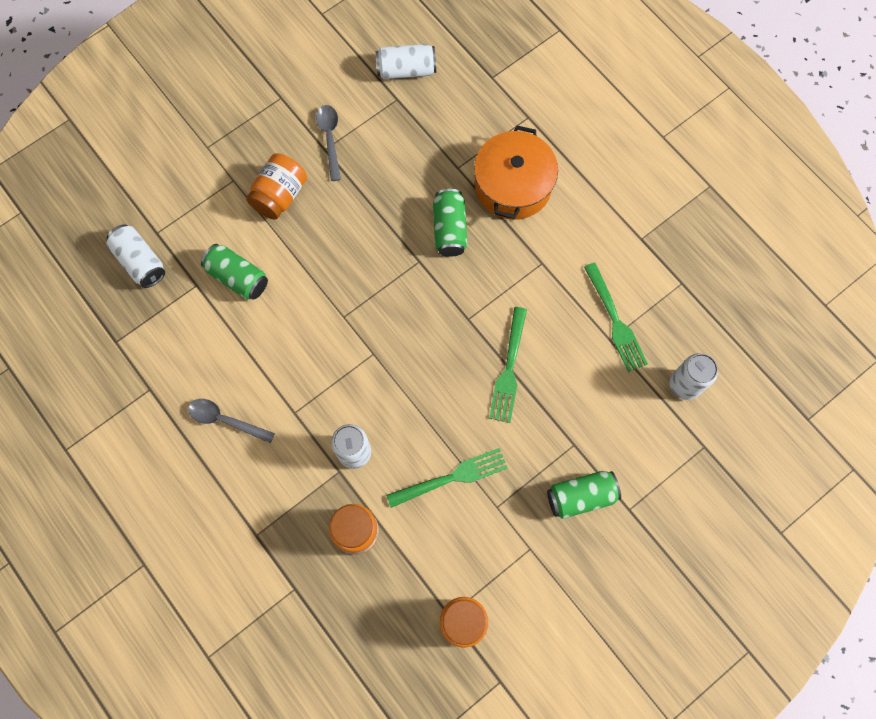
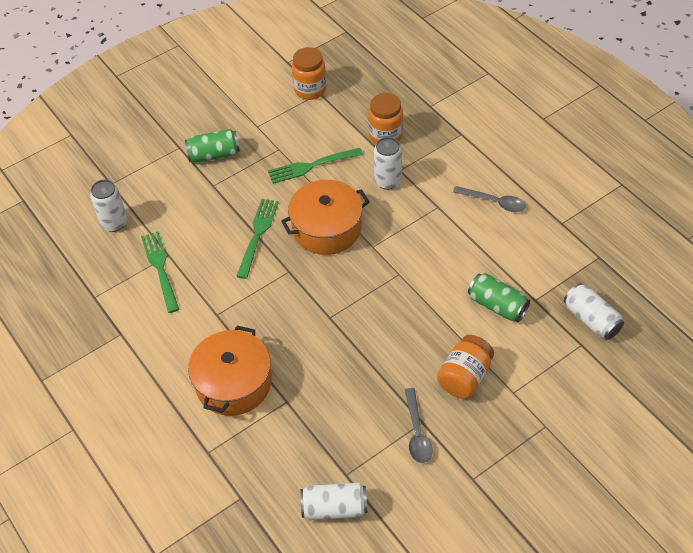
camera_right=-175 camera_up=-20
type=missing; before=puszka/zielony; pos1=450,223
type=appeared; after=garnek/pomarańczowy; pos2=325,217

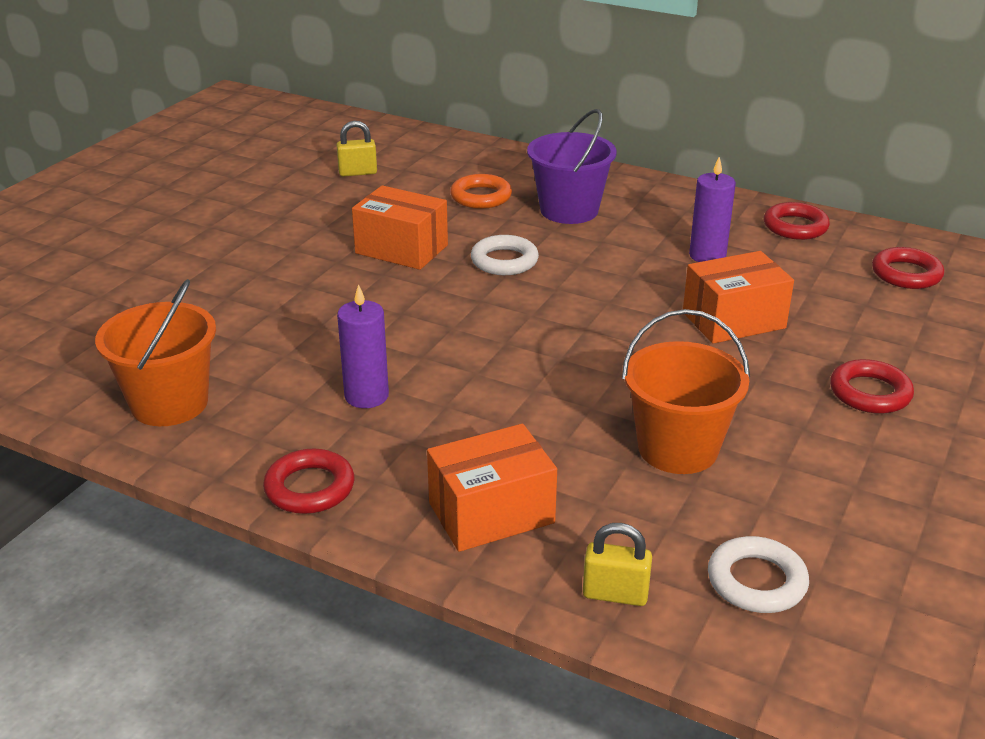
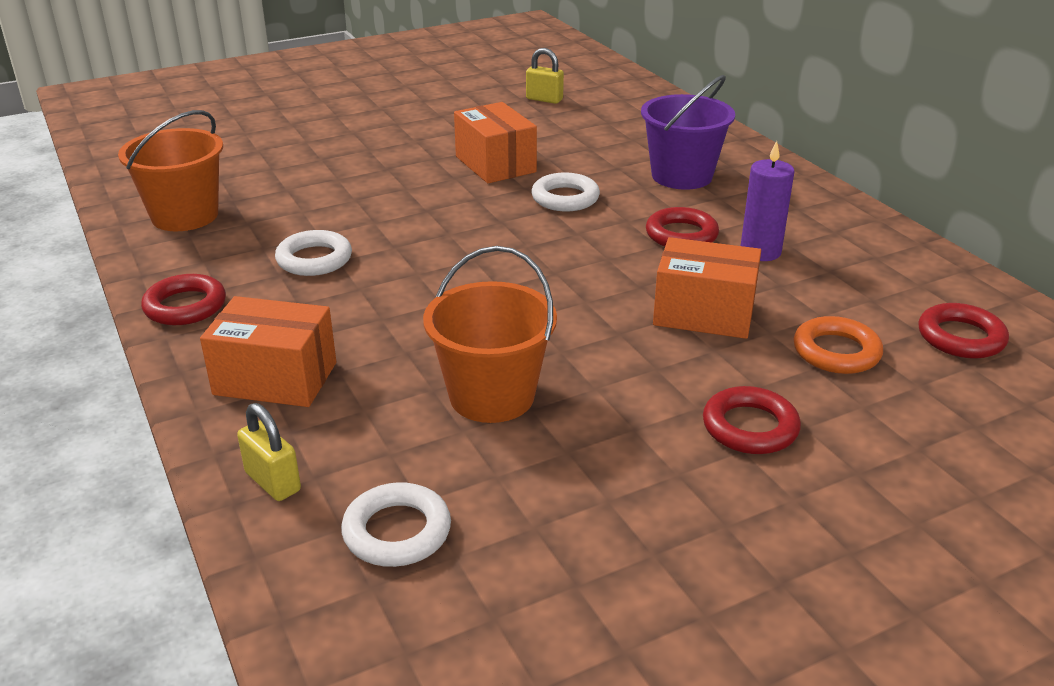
camera_right=35 camera_up=0
type=relocated; before=pierścień/pomarańczowy; pos1=481,191; pos2=838,345
type=relocated; before=pierścień/czerwony; pos1=797,221; pos2=682,227
type=exchanged; before=świeca/fioletowy; after=pierścień/biały; pos1=363,346; pos2=313,253

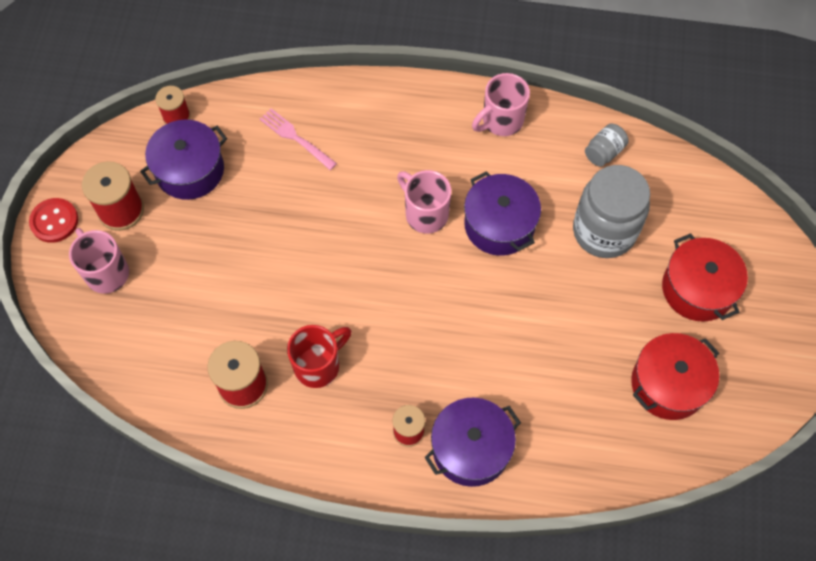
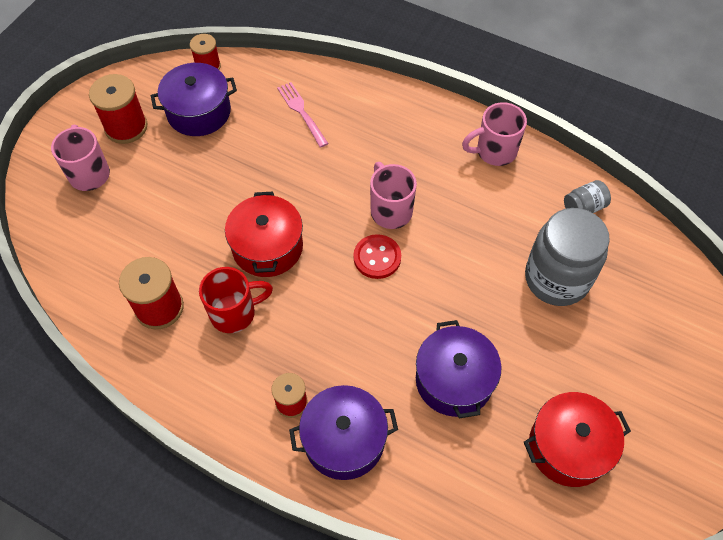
camera_right=20 camera_up=-5
type=relocated; before=garnek/fioletowy; pos1=502,213; pos2=458,369
type=relocated; before=guzik/czerwony; pos1=53,220; pos2=377,256
type=relocated; before=garnek/czerwony; pos1=705,277; pos2=264,234

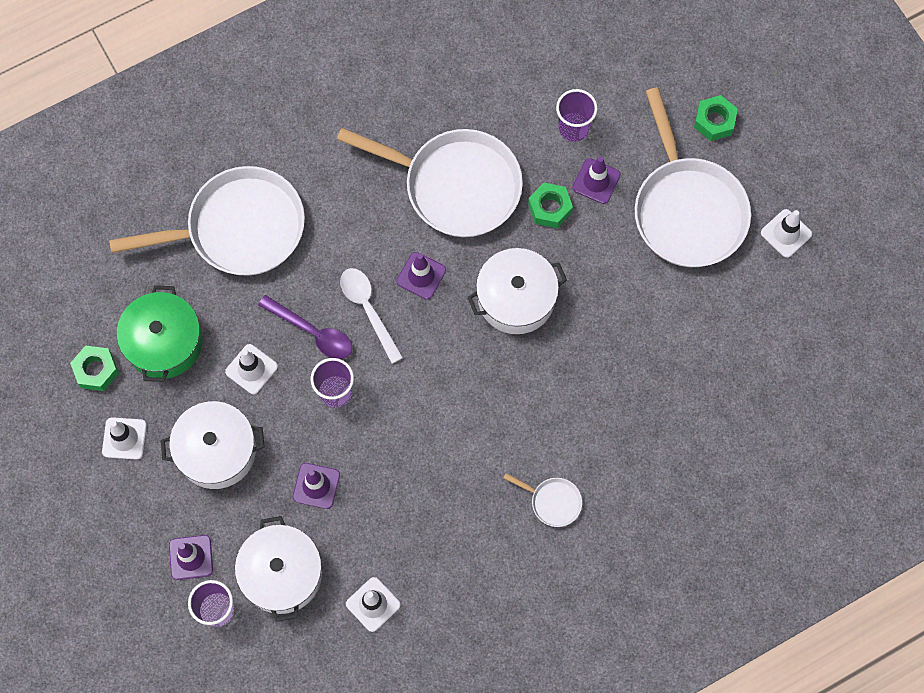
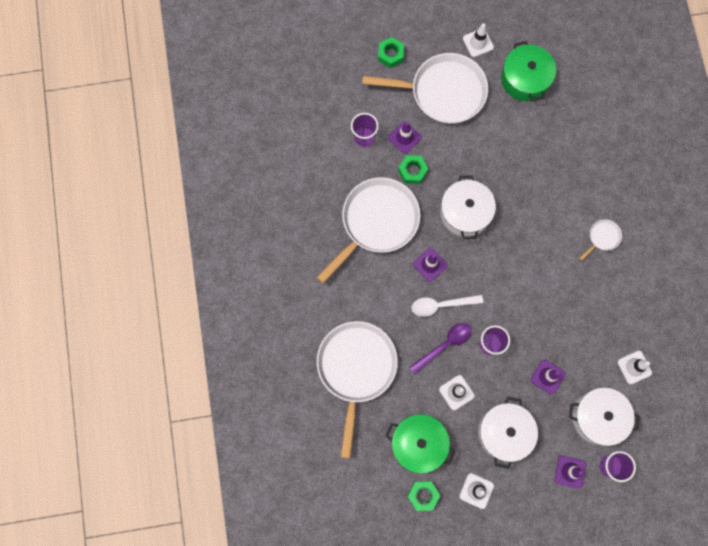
camera_right=-70 camera_up=5
type=appeared; after=garnek/zielony; pos2=528,71

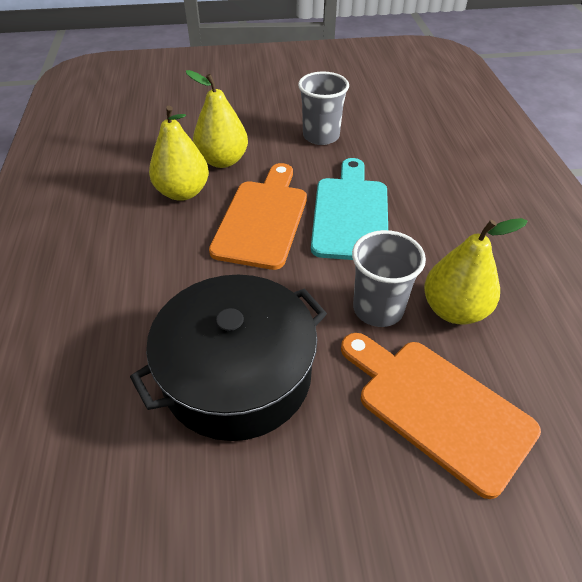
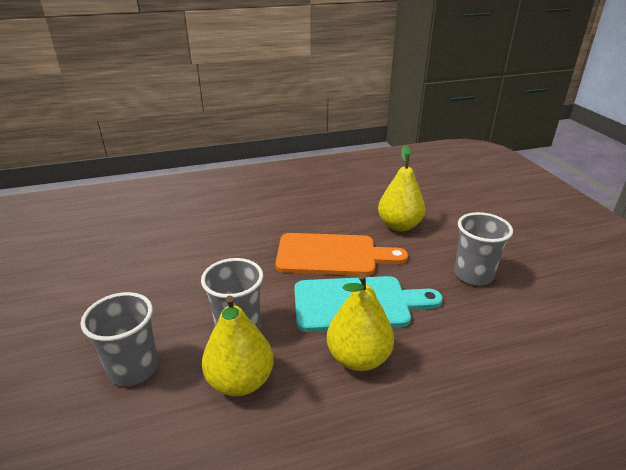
camera_right=80 camera_up=-15
type=relocated; before=gruszka/żółty; pos1=179,153; pos2=360,322
type=missing; before=garnek/czarny; pos1=228,358
type=exchanged; before=deska do krojenia/pomarańczowy; after=szklanka/szary; pos1=441,416; pos2=119,339

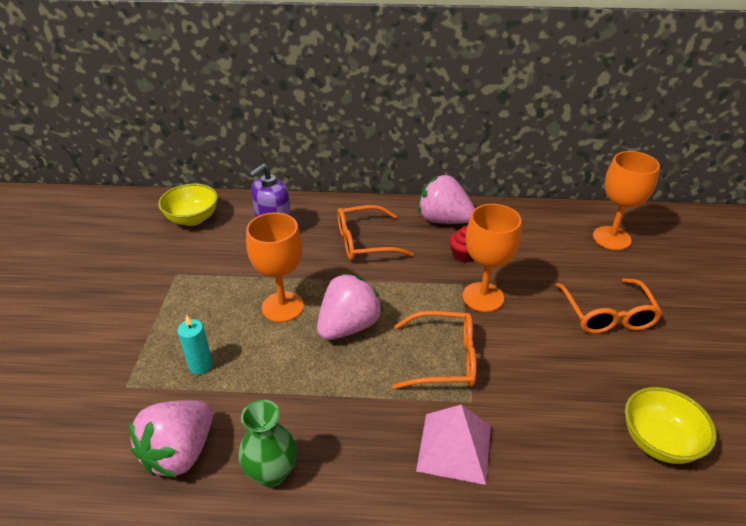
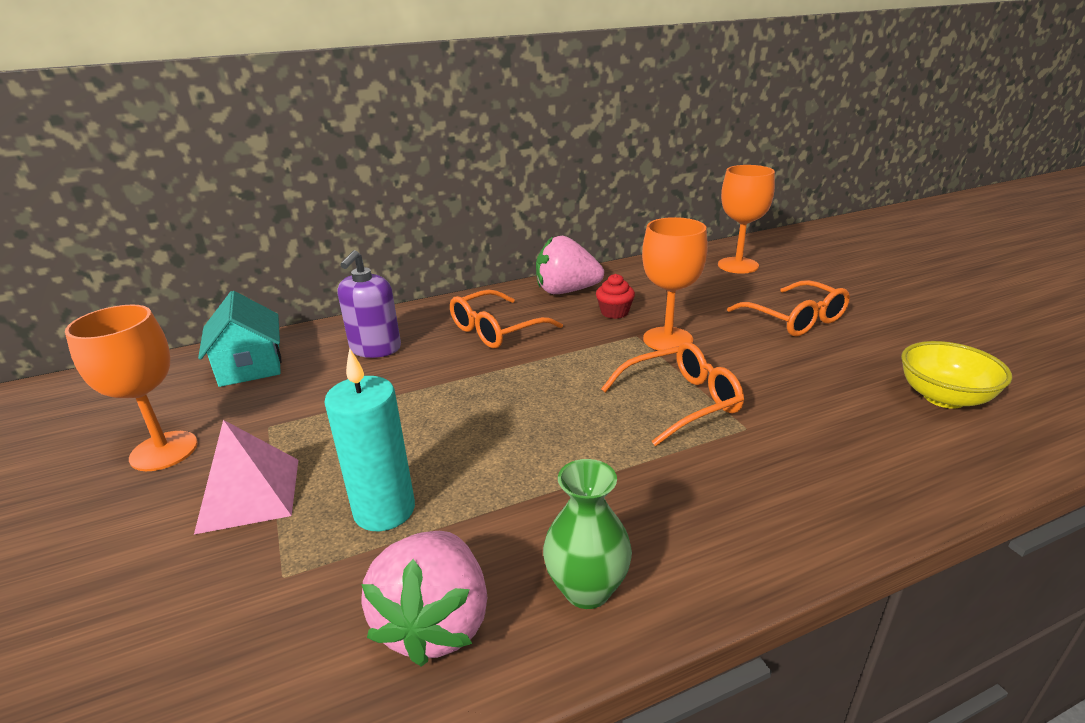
camera_right=-25 camera_up=-10
type=exchanged; before=miska/żółty; after=domek/turkusowy; pos1=188,205; pos2=239,339
type=relocated; before=kielich/pomarańczowy; pos1=275,267; pos2=131,388
type=missing; before=truskawka/różowy; pos1=350,306
type=size; before=świeca/turkusowy; pos1=195,344; pos2=369,439; scale=1.69
type=relocated; before=piramida/różowy; pos1=453,445; pos2=246,477

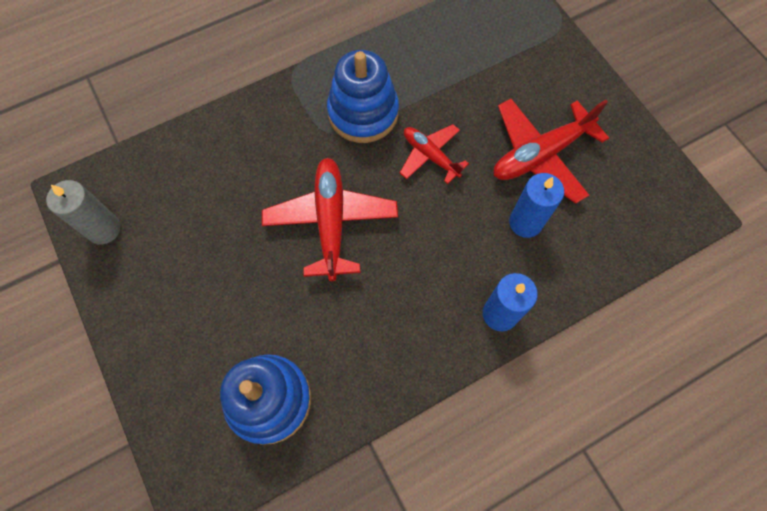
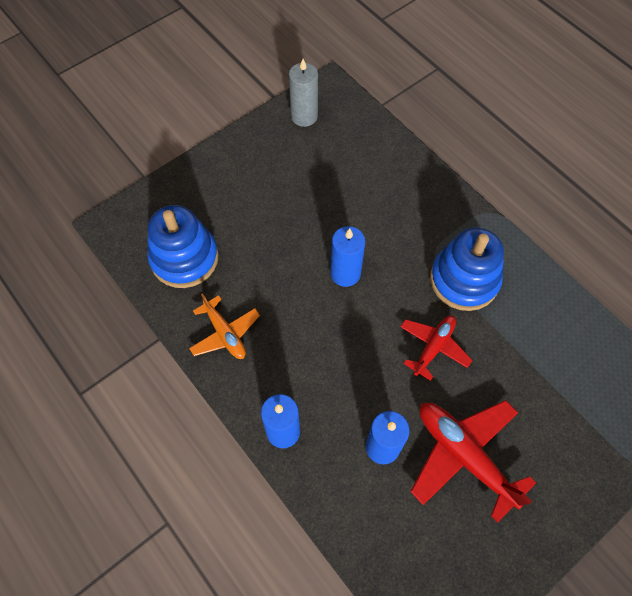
camera_right=80 camera_up=-5
type=exchanged; before=samolot/czerwony; after=świeca/niebieski; pos1=330,219; pos2=347,256
type=appeared; after=samolot/pomarańczowy; pos2=224,326

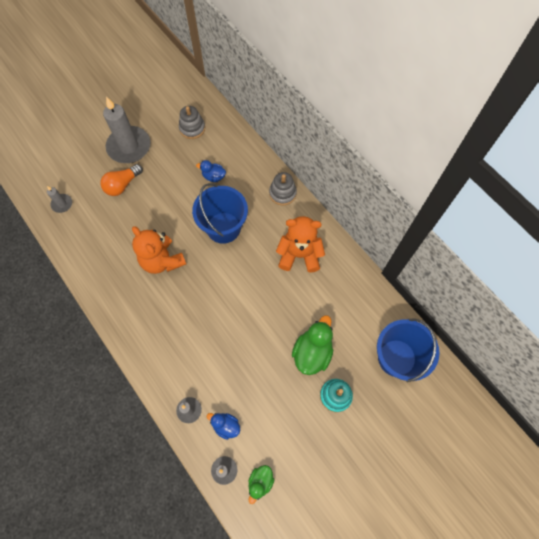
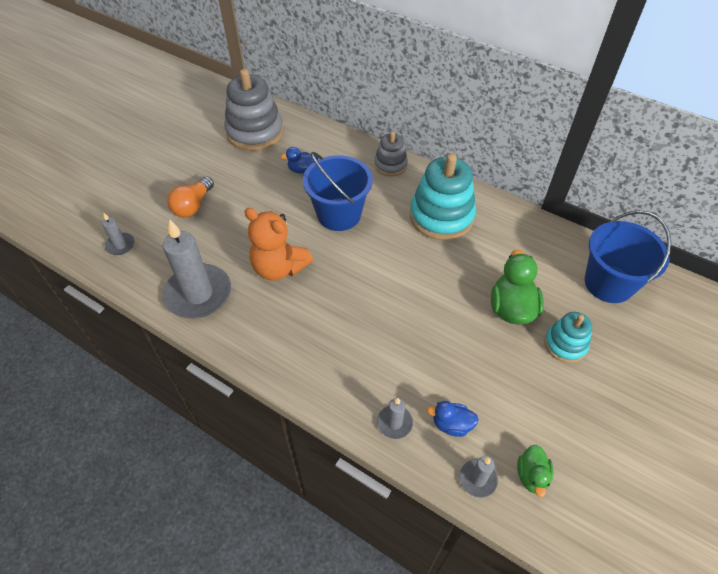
camera_right=-20 camera_up=-15
type=relocated; before=świeca/szary; pos1=126,130; pos2=197,269
type=size; before=zabawka nakładanka/szary; pos1=192,122; pos2=253,110; scale=1.8
type=exchanged; before=miś/pomarańczowy; after=zabawka nakładanka/turkusowy; pos1=300,244; pos2=443,196

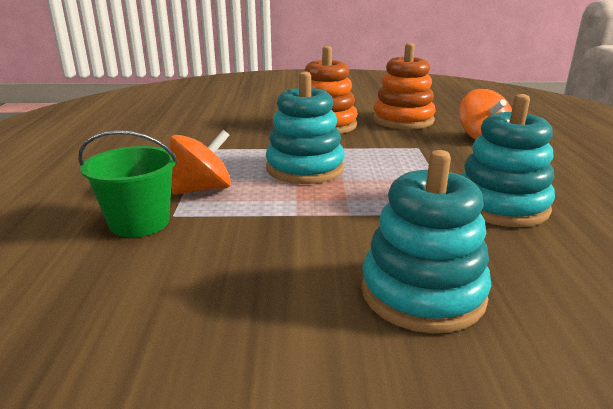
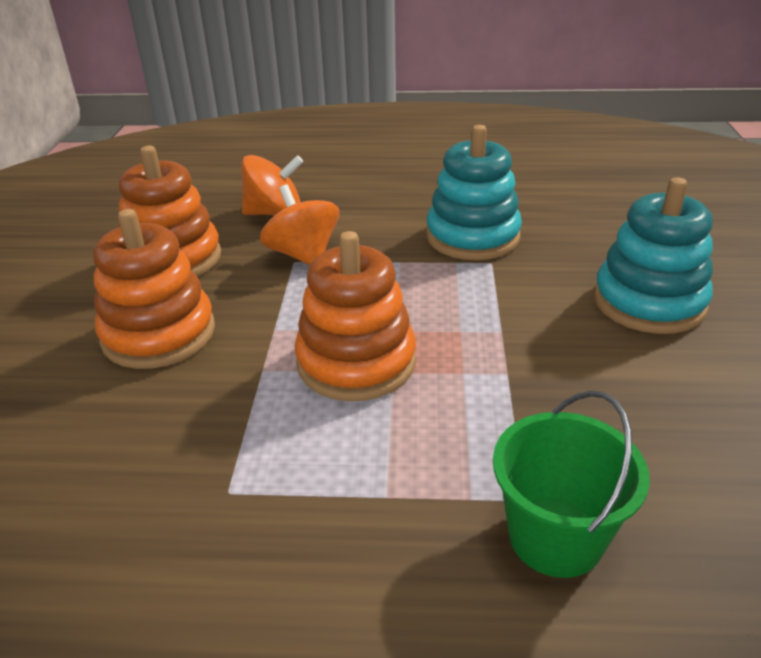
camera_right=-85 camera_up=10
type=colour; before=zabawka nakładanka/turkusowy; after=zabawka nakładanka/pomarańczowy; pos1=305,127; pos2=355,316
type=relocated; before=bączek/pomarańczowy; pos1=200,162; pos2=299,225

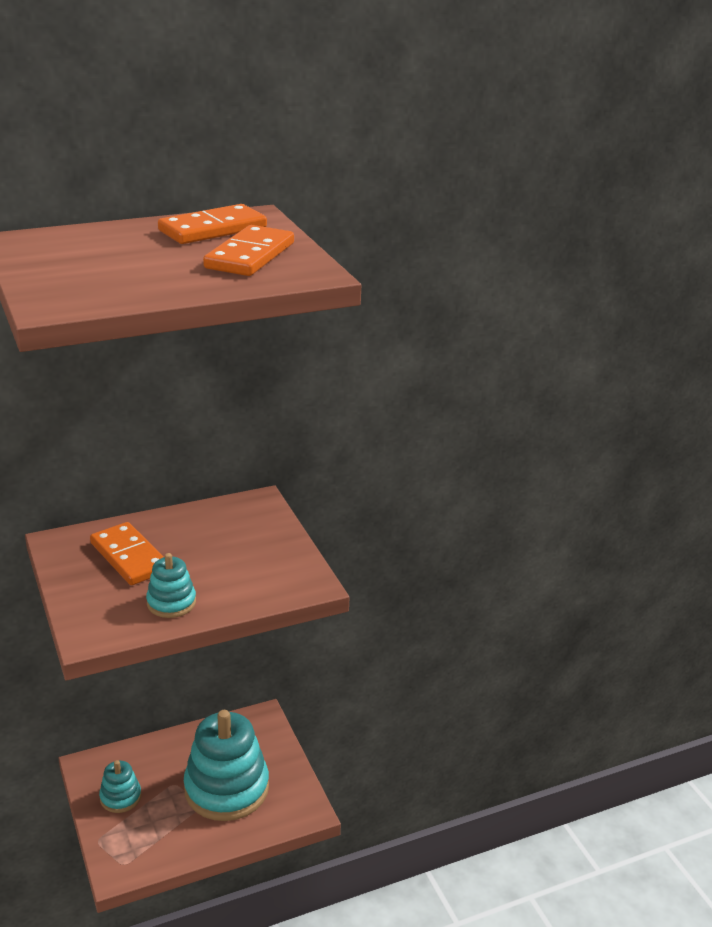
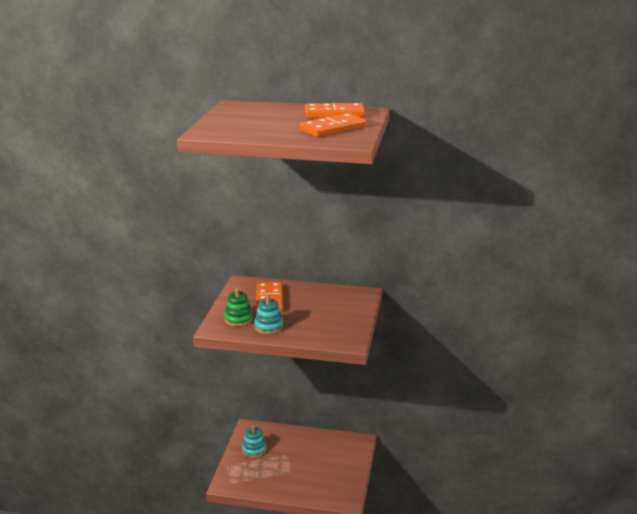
camera_right=35 camera_up=-5
type=missing; before=zabawka nakładanka/turkusowy; pos1=226,765
type=appeared; after=zabawka nakładanka/zielony; pos2=238,307

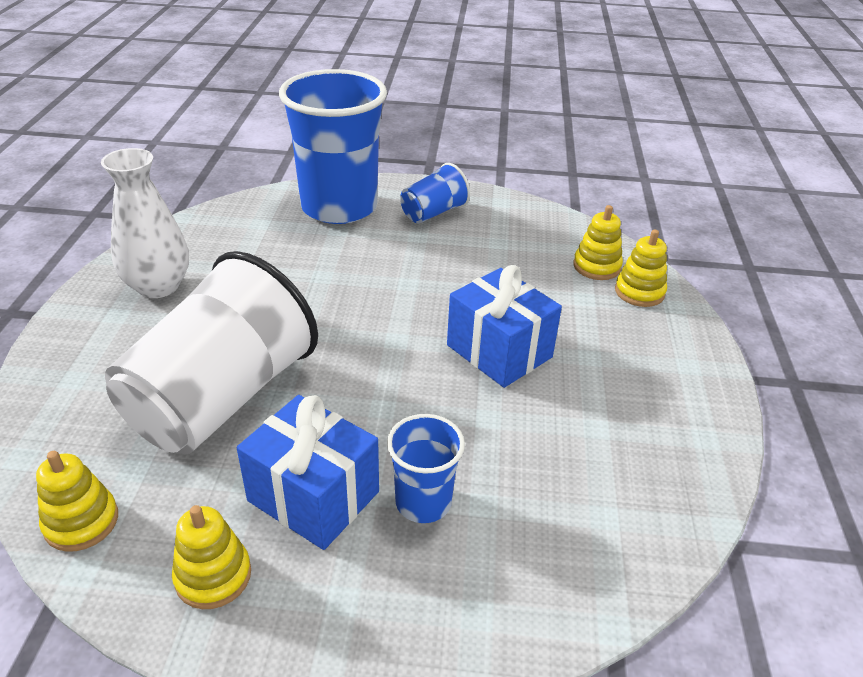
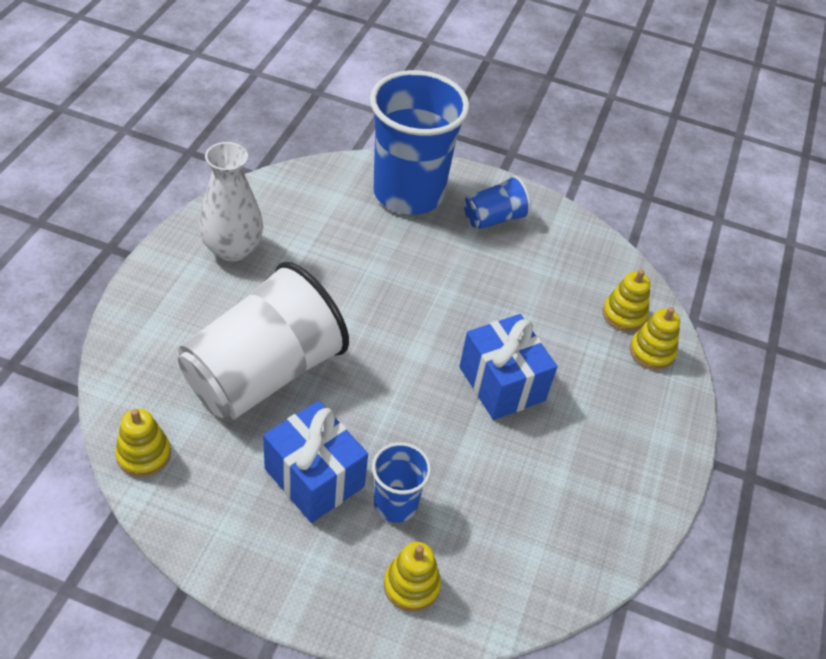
camera_right=10 camera_up=10
type=relocated; before=zabawka nakładanka/żółty; pos1=211,557; pos2=412,577

